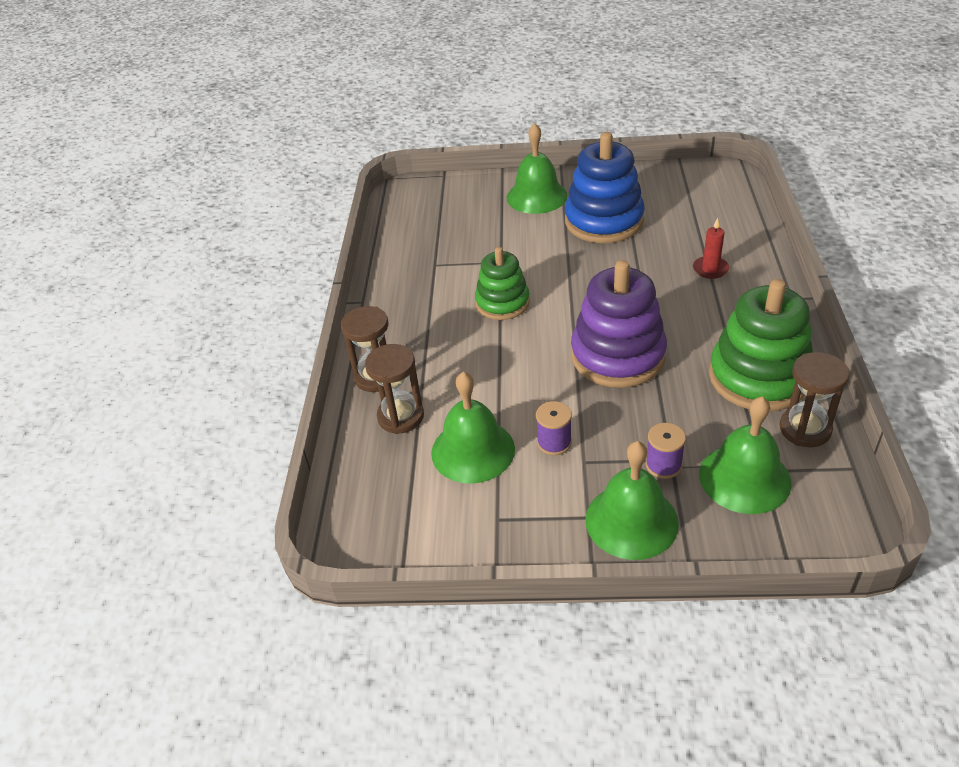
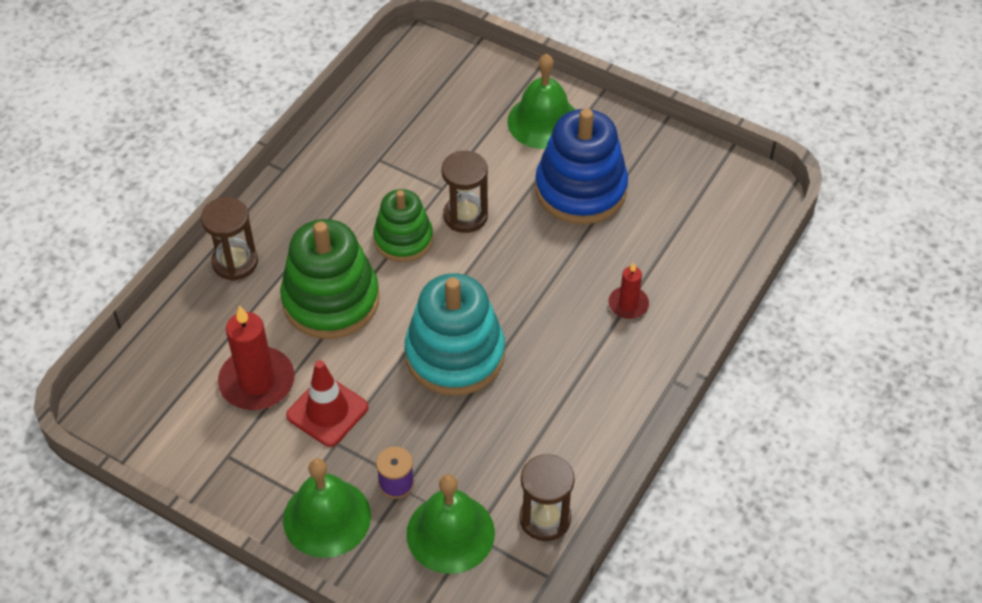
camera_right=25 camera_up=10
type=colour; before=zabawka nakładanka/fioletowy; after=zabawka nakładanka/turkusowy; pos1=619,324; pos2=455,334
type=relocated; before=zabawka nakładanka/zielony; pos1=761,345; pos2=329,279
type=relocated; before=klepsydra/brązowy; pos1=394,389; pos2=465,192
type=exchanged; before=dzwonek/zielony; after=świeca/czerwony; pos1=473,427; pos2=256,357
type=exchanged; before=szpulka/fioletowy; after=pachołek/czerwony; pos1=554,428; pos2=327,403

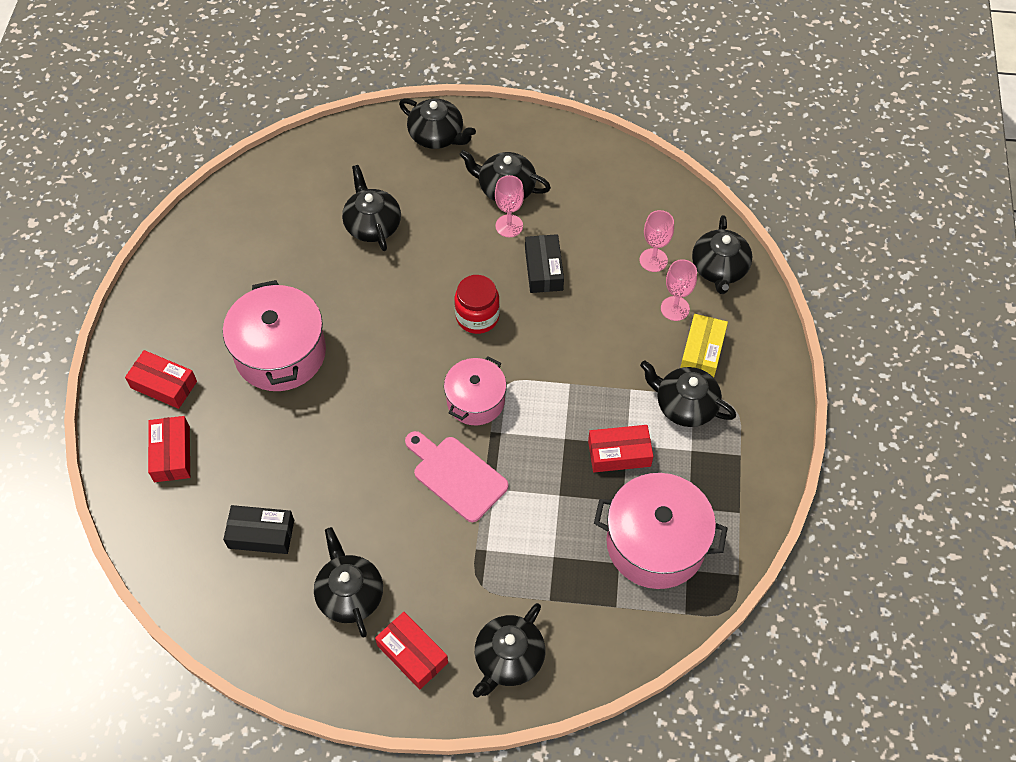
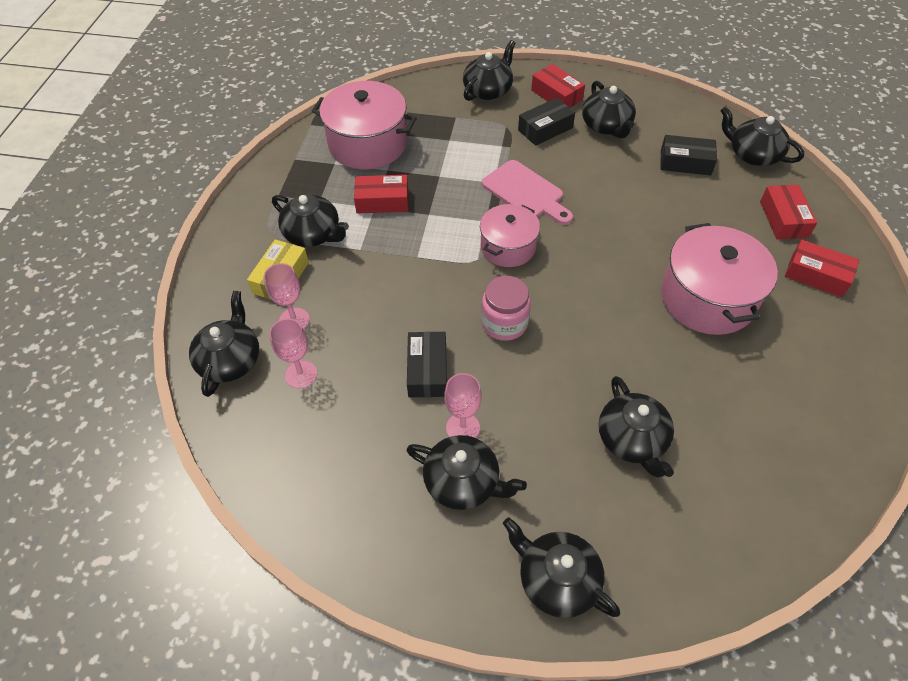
camera_right=-175 camera_up=-5
type=colour; before=słoik/czerwony; after=słoik/różowy; pos1=477,304; pos2=506,308
type=appeared; after=pudełko/czarny; pos2=546,122
type=appeared; after=imbryk/czarny; pos2=762,136

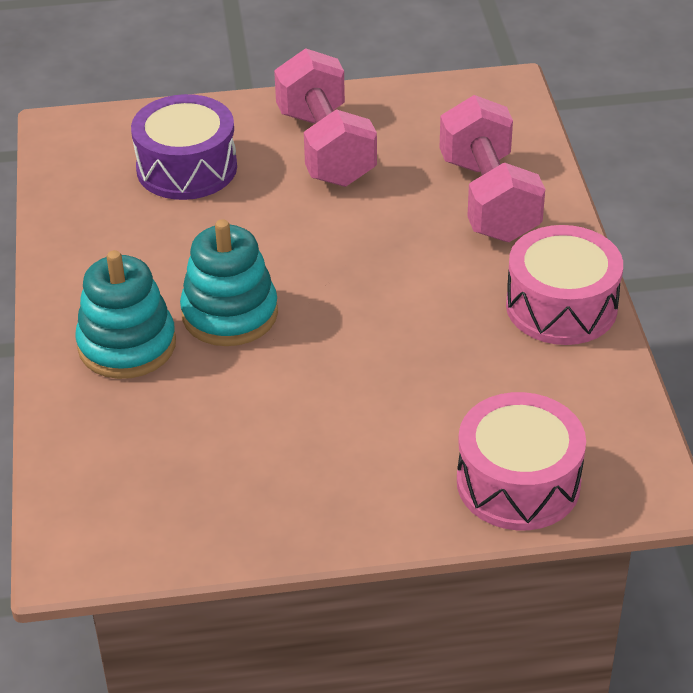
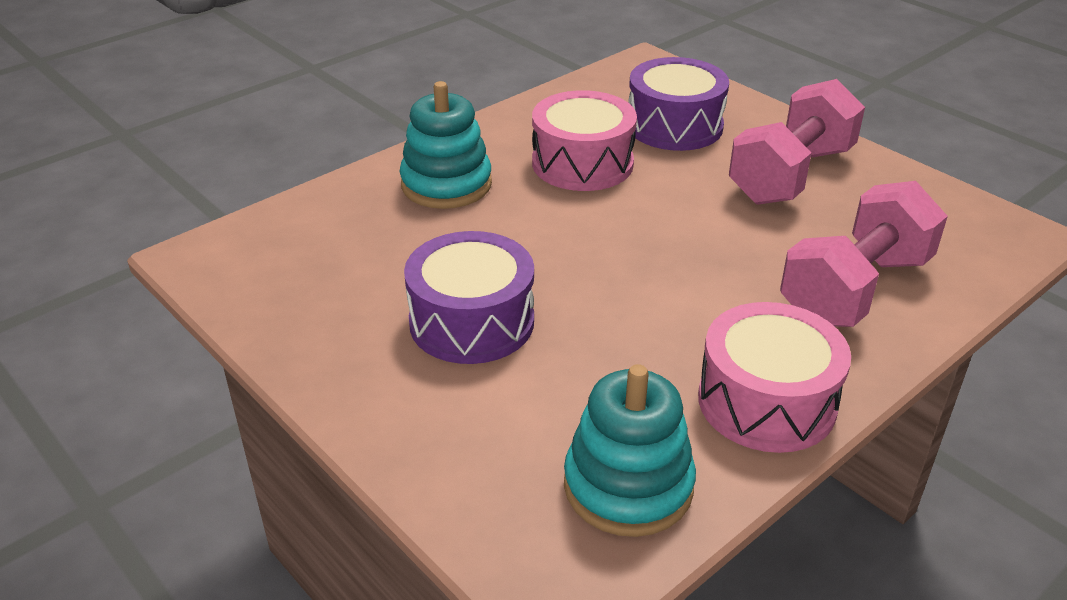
camera_right=55 camera_up=-5
type=relocated; before=zabawka nakładanka/turkusowy; pos1=229,282; pos2=630,450
type=relocated; before=bęben/różowy; pos1=521,461; pos2=584,140
type=appeared; after=bęben/fioletowy; pos2=469,297

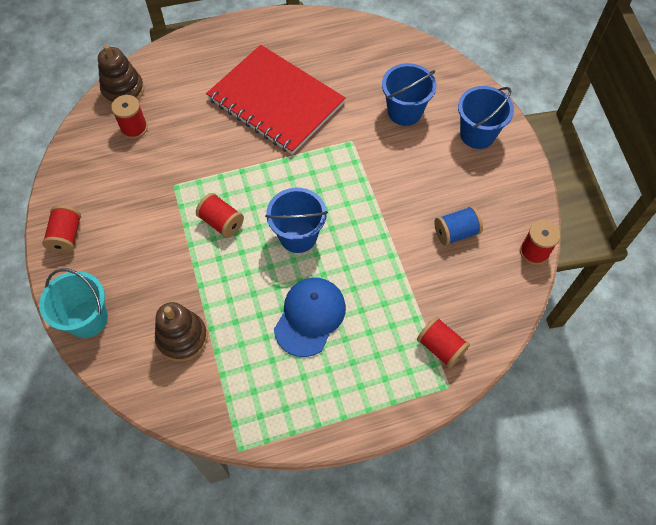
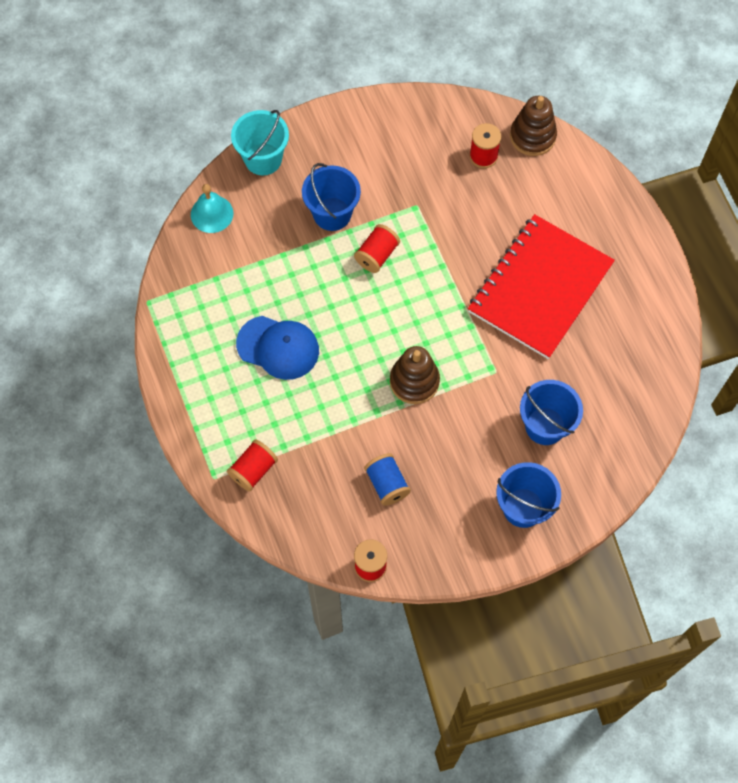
camera_right=85 camera_up=5
type=relocated; before=wiadro/niebieski; pos1=296,220; pos2=331,197
type=missing; before=szpulka/czerwony; pos1=61,229
type=relocated; before=zabawka nakładanka/brązowy; pos1=181,332; pos2=415,375
type=appeared; after=dzwonek/turkusowy; pos2=212,208

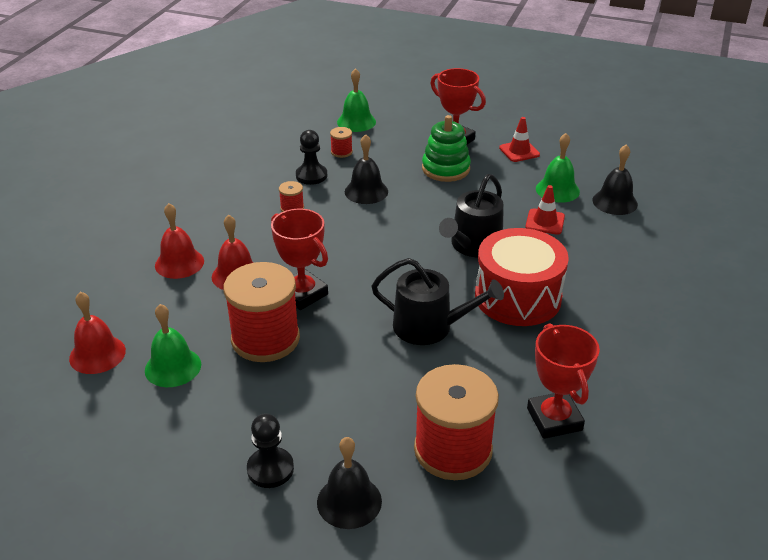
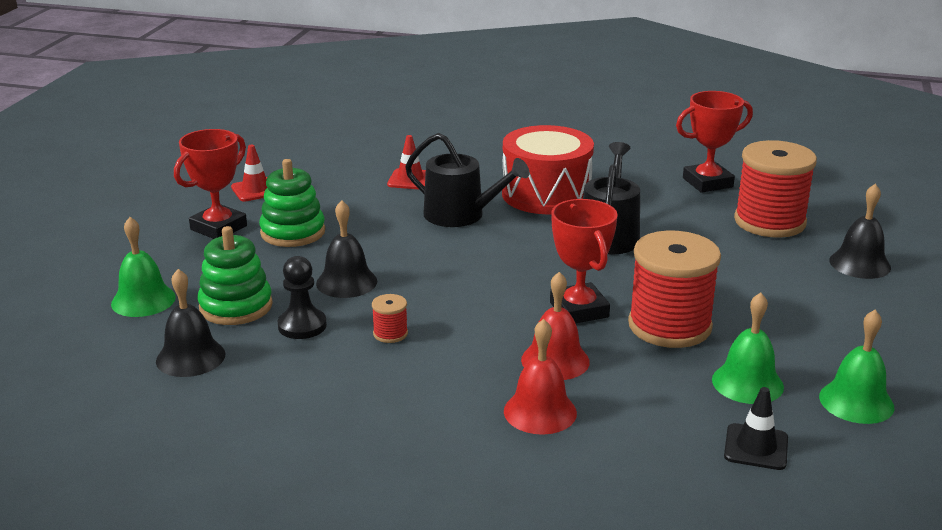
camera_right=-95 camera_up=-10
type=exchanged; before=szpulka/czerwony; after=zabawka nakładanka/zielony; pos1=341,142; pos2=235,275
type=relocated; before=dzwonek/zielony; pos1=558,168; pos2=856,367
type=relocated; before=dzwonek/czarny; pos1=615,179; pos2=190,323
type=spun; before=puchar/czerwony; pos1=299,259; pos2=584,261; turn=-60
type=exchanged; before=dzwonek/czerwony; after=pachołek/czarny; pos1=97,333; pos2=756,428
type=missing; before=pionek/czarny; pos1=270,450

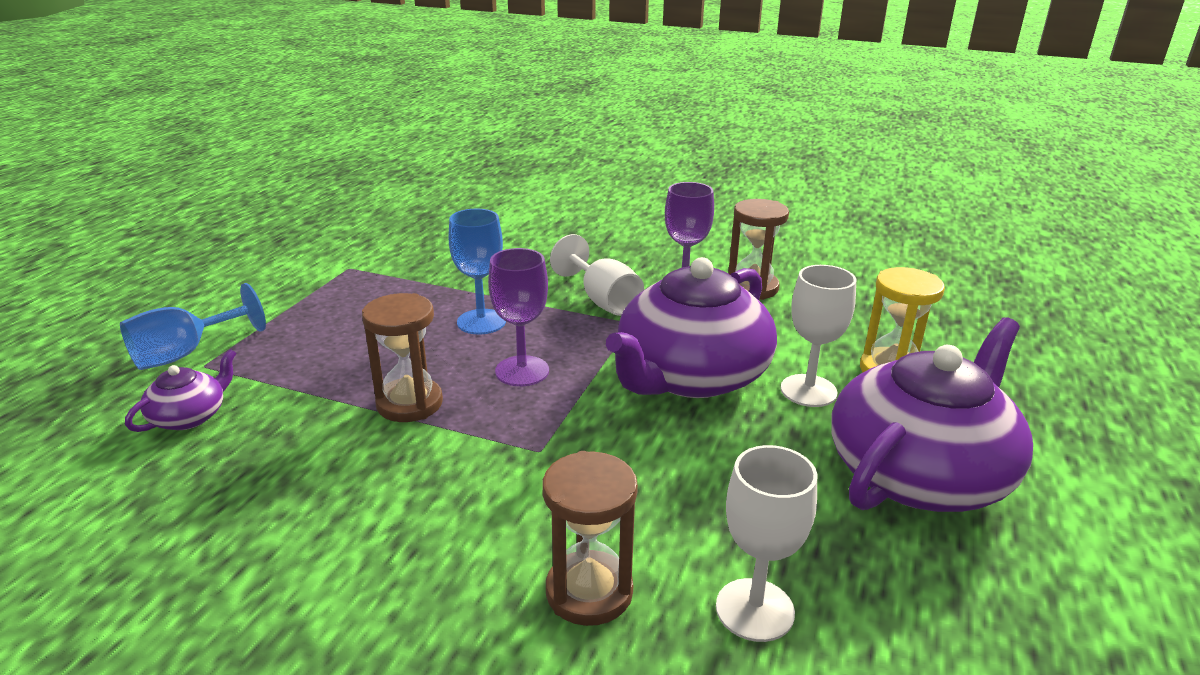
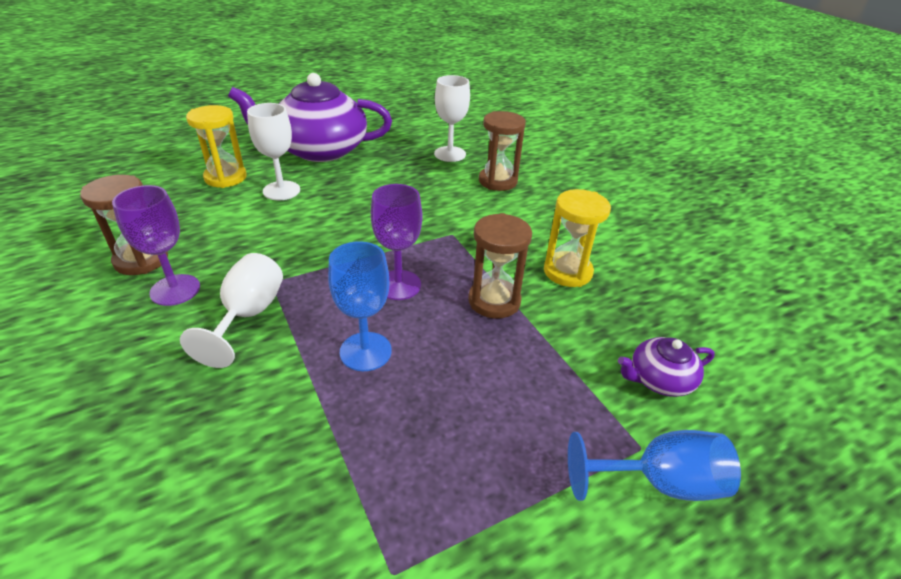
camera_right=-140 camera_up=10
type=missing; before=imbryk/fioletowy; pos1=691,327
type=appeared; after=klepsydra/żółty; pos2=577,238

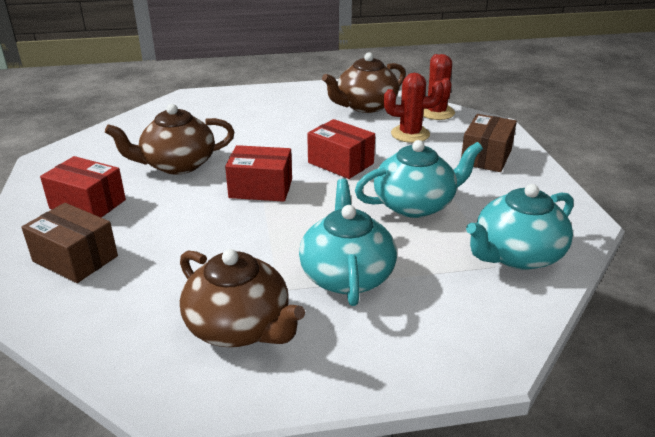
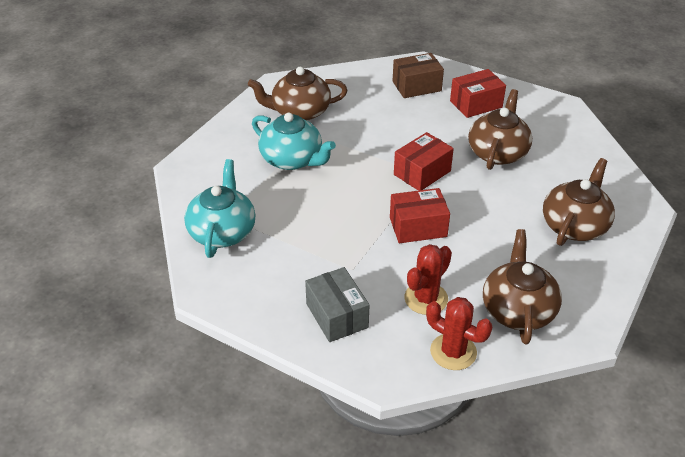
camera_right=130 camera_up=10
type=colour; before=pudełko/brązowy; after=pudełko/szary; pos1=489,143; pos2=337,304
type=missing; before=imbryk/turkusowy; pos1=419,179
type=appeared; after=imbryk/brązowy; pos2=579,202

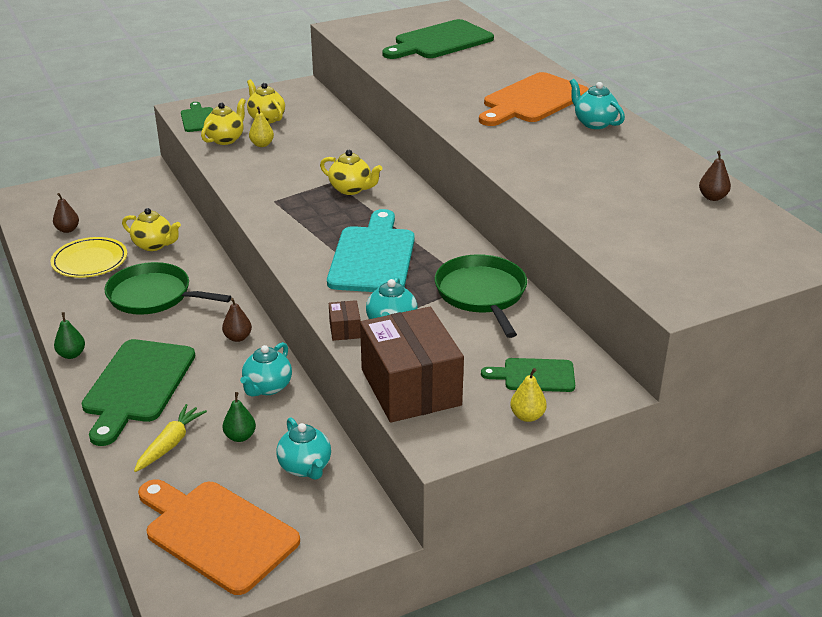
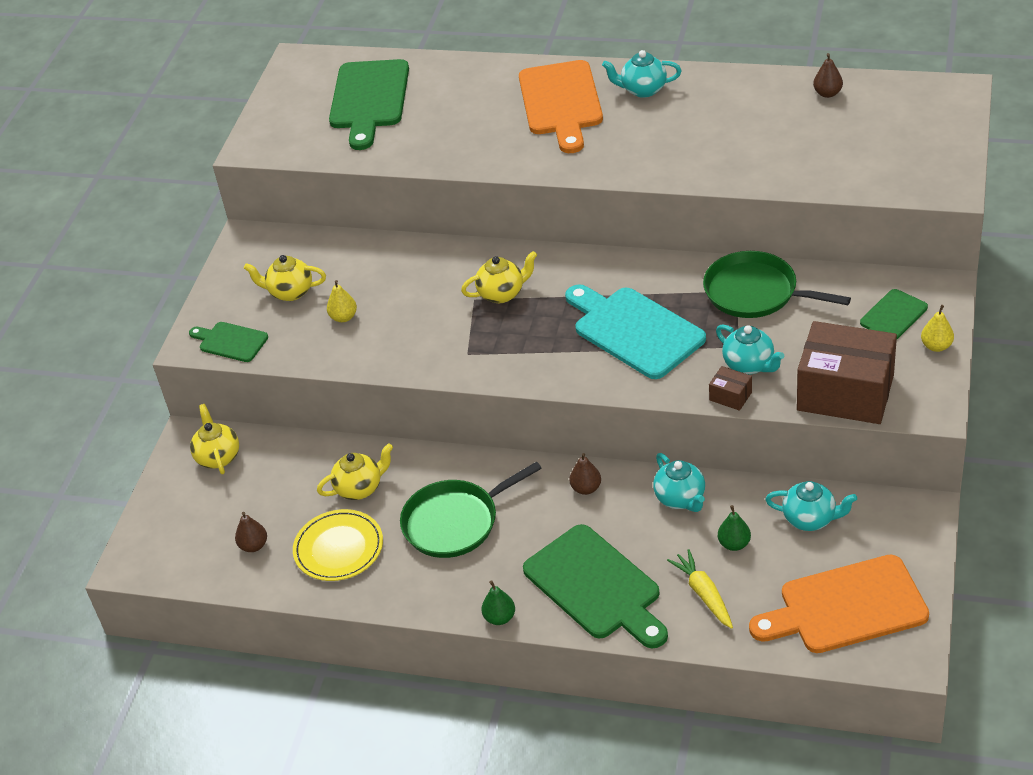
camera_right=-45 camera_up=10
type=relocated; before=imbryk/żółty; pos1=223,121; pos2=214,439

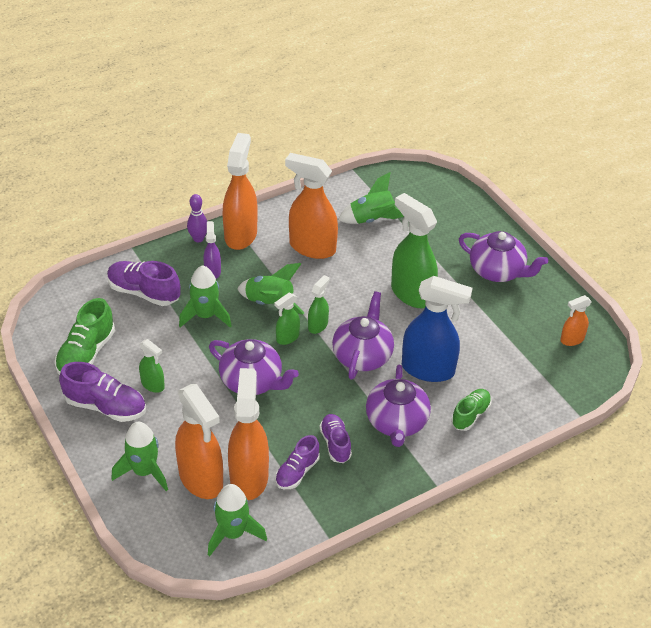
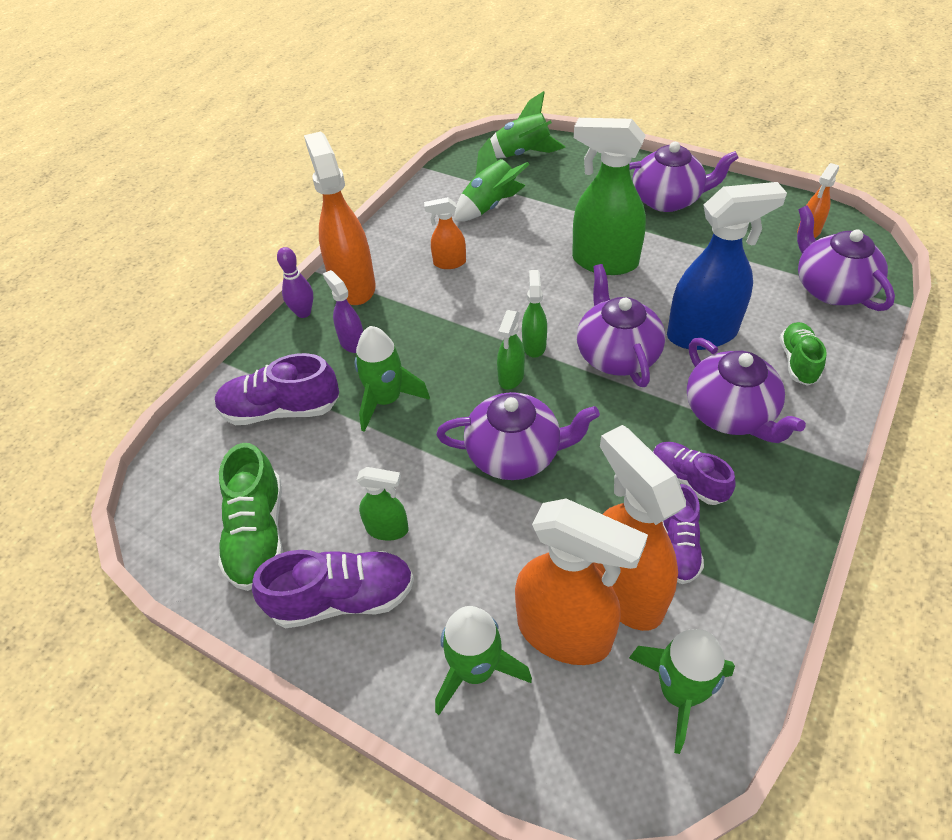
camera_right=-25 camera_up=5
type=size; before=spryskiwacz/pomarańczowy; pos1=311,206; pos2=445,233; scale=0.5
type=relocated; before=rakieta/zielony; pos1=270,288; pos2=528,124
type=appeared; after=imbryk/fioletowy; pos2=846,258

